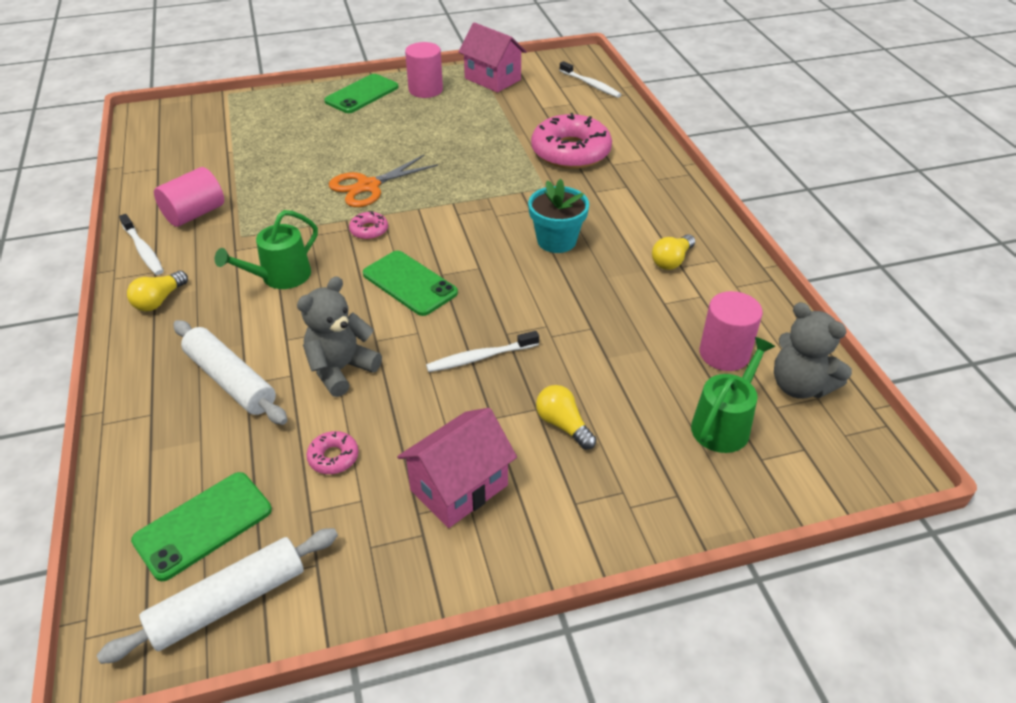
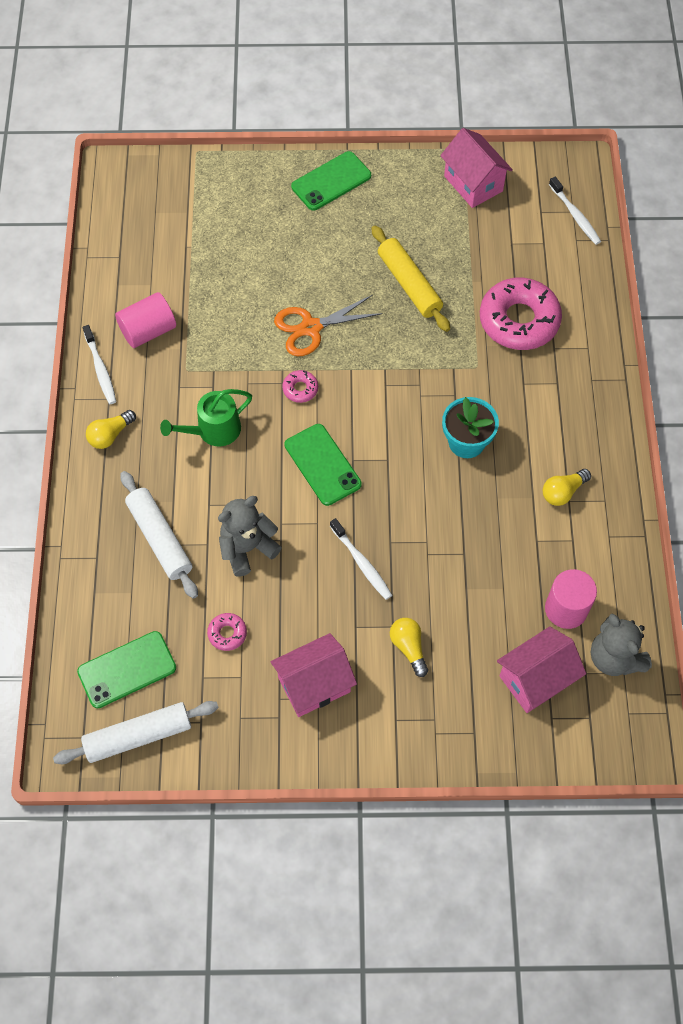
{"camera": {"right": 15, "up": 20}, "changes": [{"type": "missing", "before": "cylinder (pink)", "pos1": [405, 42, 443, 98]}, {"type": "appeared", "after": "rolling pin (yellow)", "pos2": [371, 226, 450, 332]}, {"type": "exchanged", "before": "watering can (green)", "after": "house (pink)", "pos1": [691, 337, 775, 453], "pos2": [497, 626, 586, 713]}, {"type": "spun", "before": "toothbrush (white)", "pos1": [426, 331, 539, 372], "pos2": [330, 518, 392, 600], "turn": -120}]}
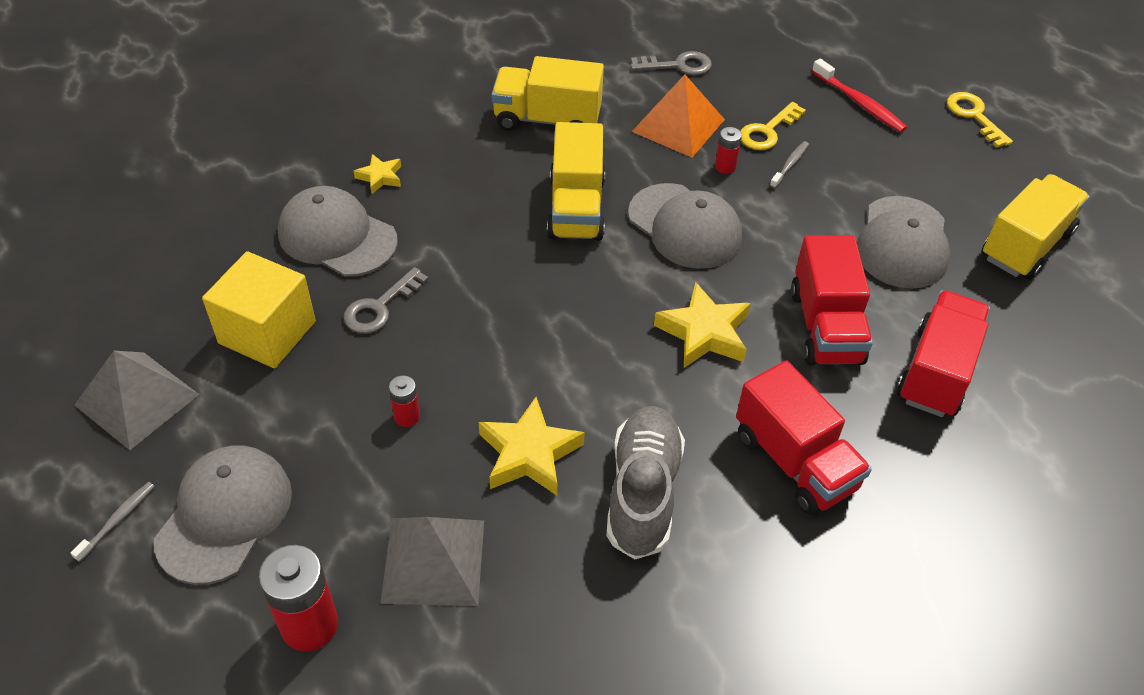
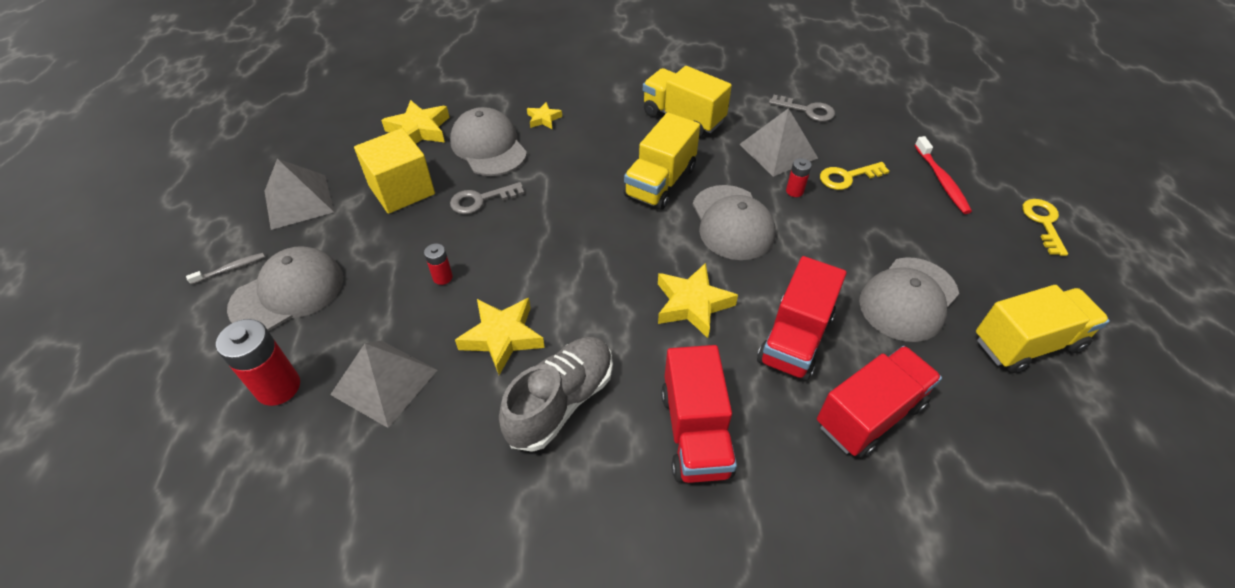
{"camera": {"right": 30, "up": 0}, "changes": [{"type": "missing", "before": "toothbrush (grey)", "pos1": [770, 141, 809, 188]}, {"type": "appeared", "after": "star (yellow)", "pos2": [381, 100, 449, 144]}, {"type": "colour", "before": "pyramid (orange)", "after": "pyramid (grey)", "pos1": [632, 75, 725, 157], "pos2": [739, 108, 818, 177]}]}
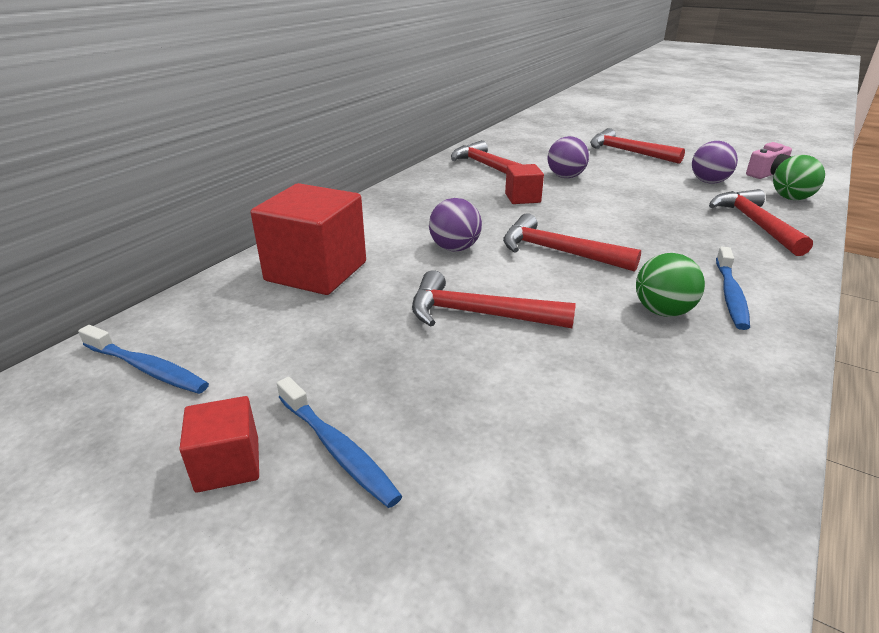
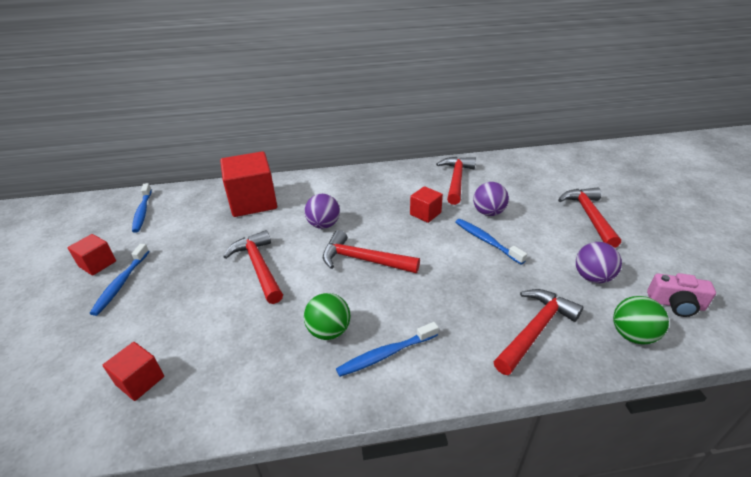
{"camera": {"right": 50, "up": 5}, "changes": [{"type": "appeared", "after": "cube (red)", "pos2": [103, 342, 164, 401]}, {"type": "appeared", "after": "toothbrush (blue)", "pos2": [455, 219, 527, 264]}, {"type": "spun", "before": "hammer (red)", "pos1": [503, 213, 641, 272], "pos2": [323, 230, 420, 273], "turn": -60}]}
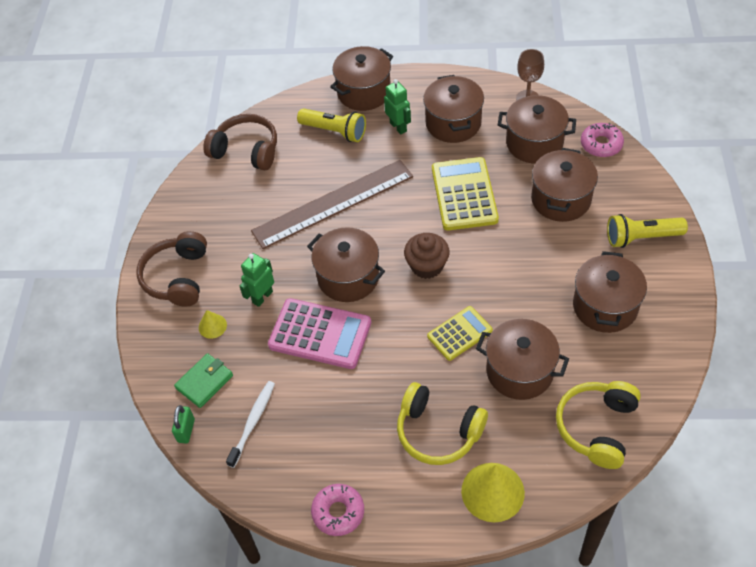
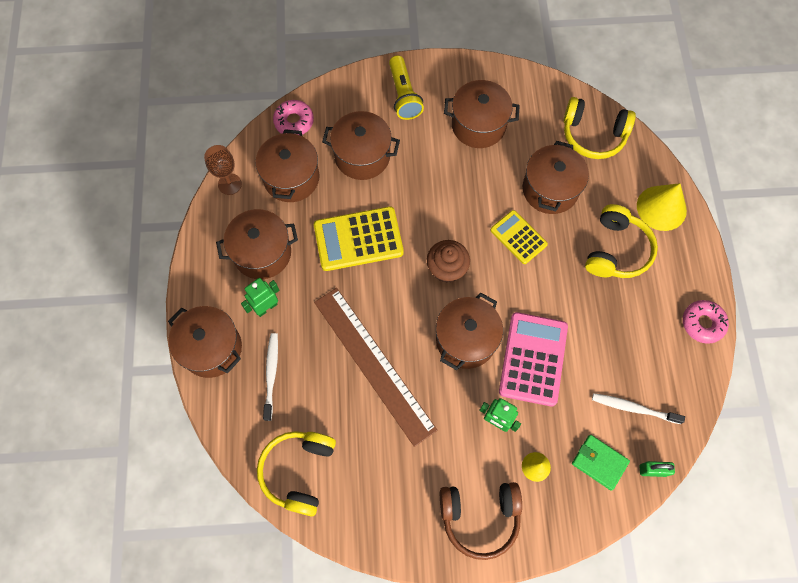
{"camera": {"right": -100, "up": 15}, "changes": [{"type": "exchanged", "before": "flashlight (yellow)", "after": "toothbrush (white)", "pos1": [297, 108, 366, 142], "pos2": [263, 333, 278, 421]}, {"type": "colour", "before": "headphones (brown)", "after": "headphones (yellow)", "pos1": [203, 114, 277, 171], "pos2": [257, 431, 336, 516]}]}
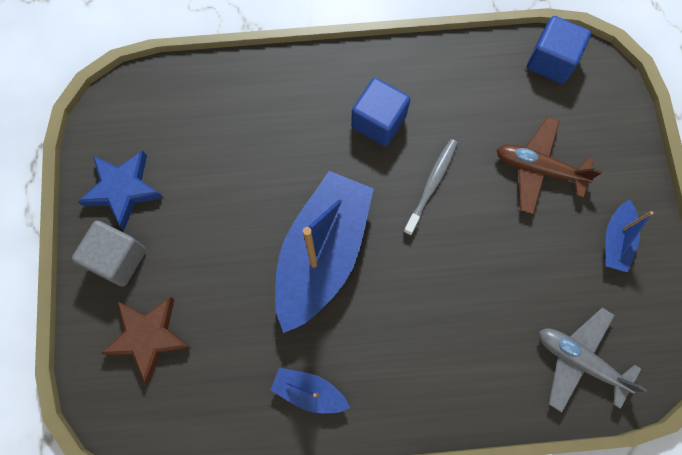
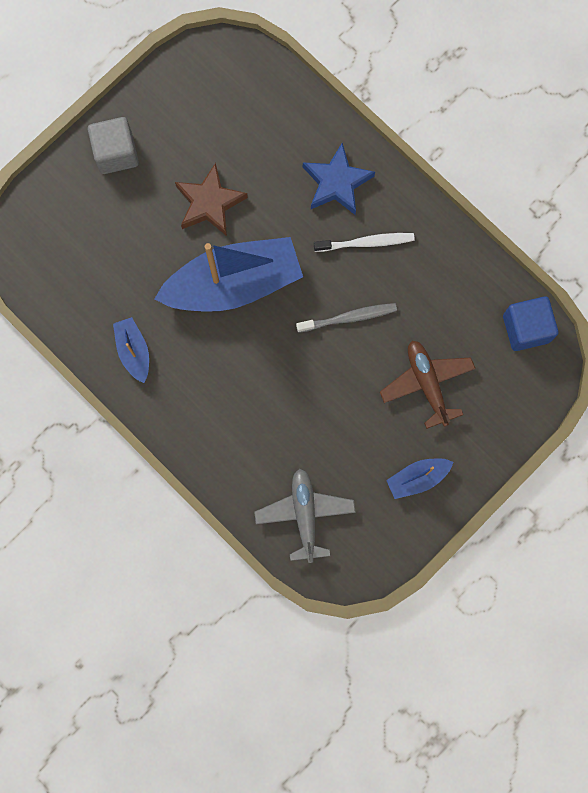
{"camera": {"right": 50, "up": 5}, "changes": [{"type": "relocated", "before": "star (blue)", "pos1": [78, 150, 164, 230], "pos2": [303, 143, 375, 215]}, {"type": "relocated", "before": "star (brown)", "pos1": [100, 297, 191, 383], "pos2": [175, 163, 248, 236]}, {"type": "exchanged", "before": "cube (blue)", "after": "toothbrush (white)", "pos1": [351, 78, 410, 146], "pos2": [314, 233, 415, 252]}]}
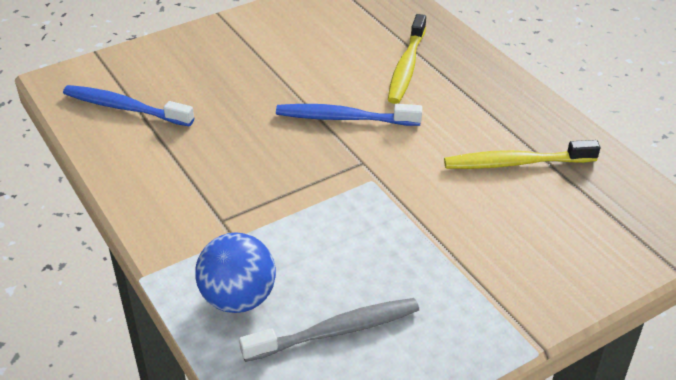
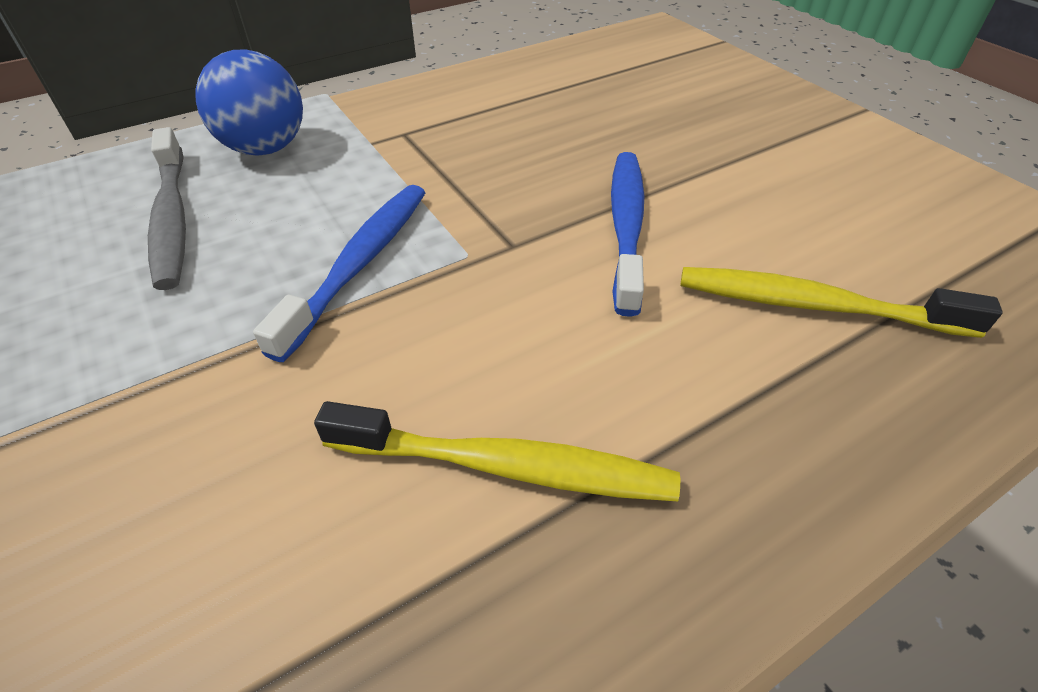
{"camera": {"right": 90, "up": 5}, "changes": [{"type": "relocated", "before": "toothbrush (blue)", "pos1": [63, 85, 194, 126], "pos2": [253, 185, 426, 362]}, {"type": "spun", "before": "toothbrush (yellow)", "pos1": [444, 140, 600, 169], "pos2": [314, 401, 680, 501], "turn": 105}]}
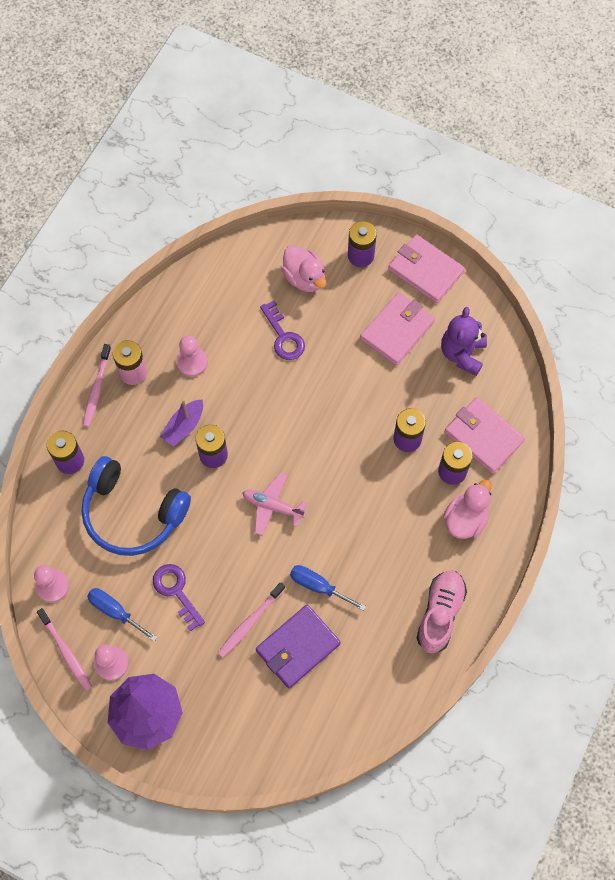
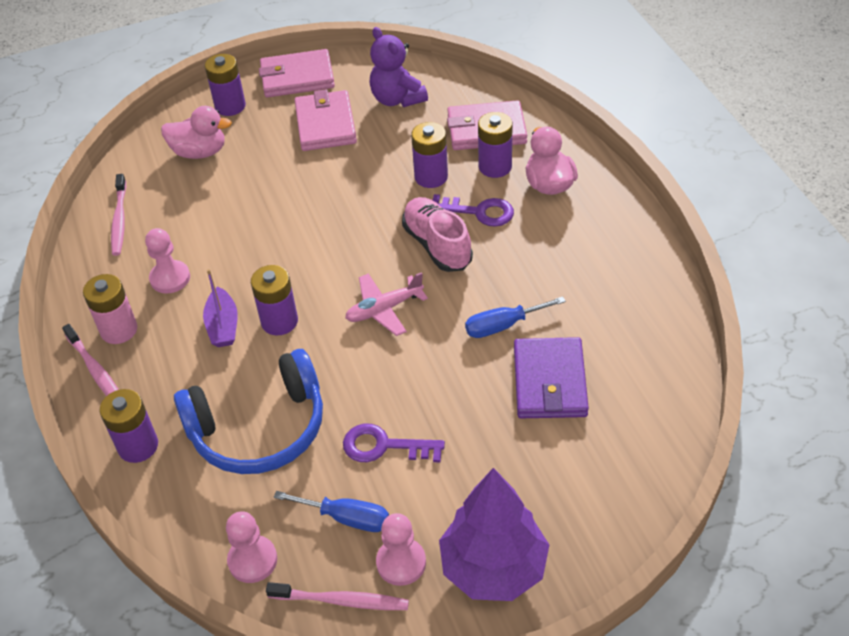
{"camera": {"right": -45, "up": -20}, "changes": [{"type": "relocated", "before": "toothbrush (pink)", "pos1": [218, 582, 285, 657], "pos2": [111, 174, 126, 256]}, {"type": "relocated", "before": "key (purple)", "pos1": [260, 300, 305, 360], "pos2": [433, 194, 514, 227]}, {"type": "relocated", "before": "shoe (pink)", "pos1": [416, 571, 467, 653], "pos2": [402, 197, 473, 272]}, {"type": "spun", "before": "screwdriver (blue)", "pos1": [87, 588, 158, 642], "pos2": [274, 491, 389, 532], "turn": -150}]}
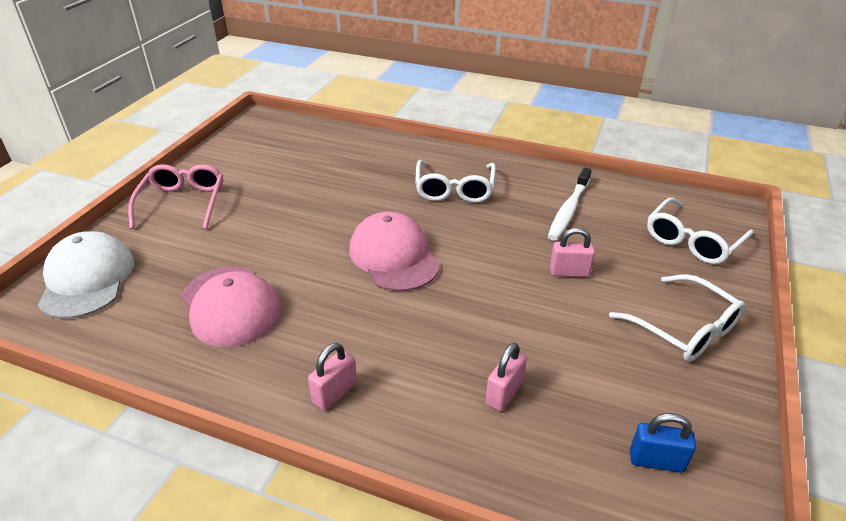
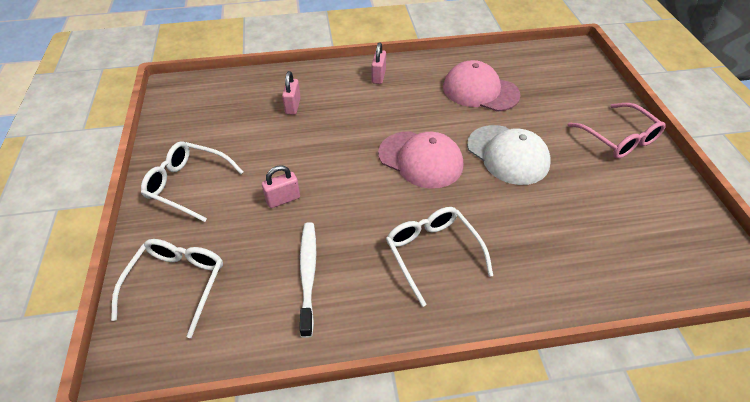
{"camera": {"right": 150, "up": 10}, "changes": [{"type": "missing", "before": "padlock (blue)", "pos1": [630, 413, 696, 473]}, {"type": "relocated", "before": "cap (white)", "pos1": [38, 231, 134, 319], "pos2": [467, 125, 551, 185]}]}
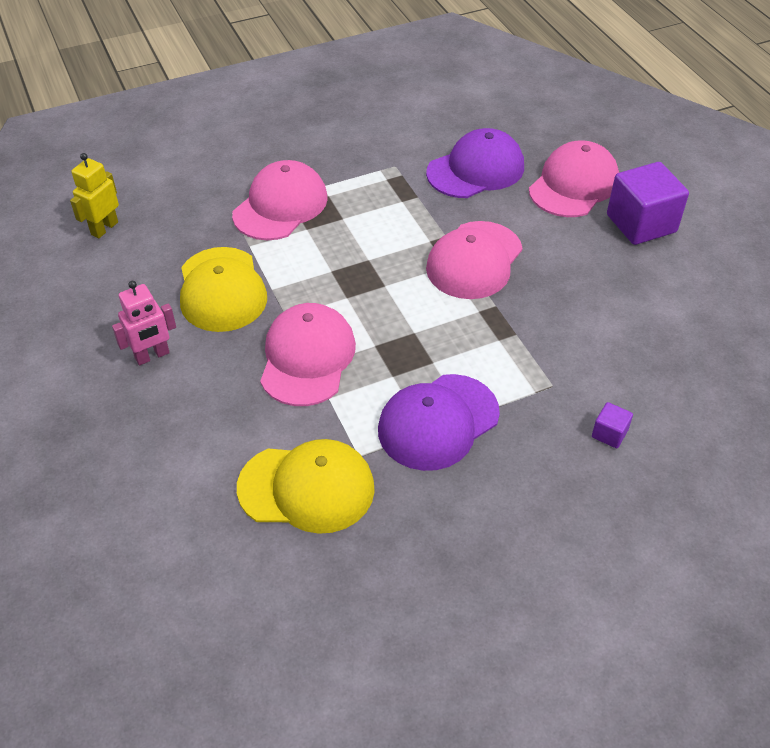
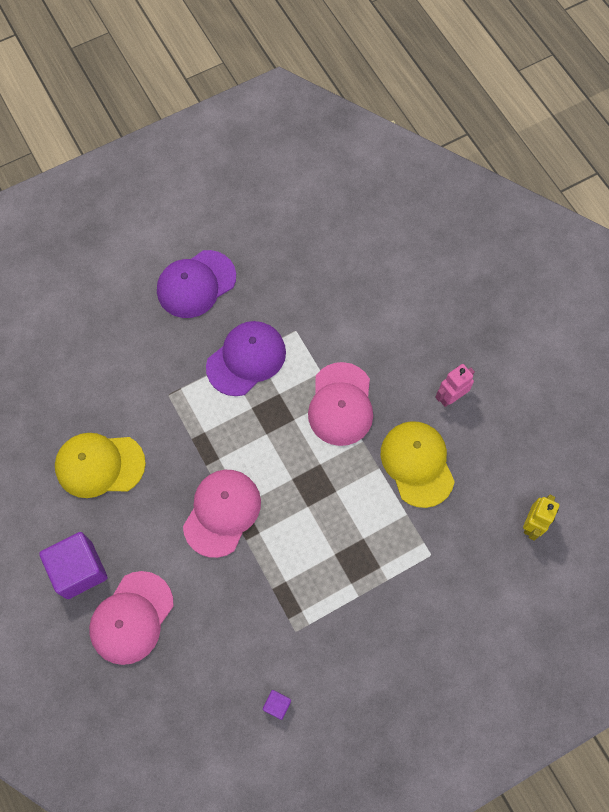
{"camera": {"right": 175, "up": 20}, "changes": [{"type": "missing", "before": "cap (pink)", "pos1": [232, 160, 328, 240]}, {"type": "relocated", "before": "cap (yellow)", "pos1": [237, 439, 375, 534], "pos2": [55, 433, 146, 498]}, {"type": "relocated", "before": "cap (purple)", "pos1": [426, 128, 524, 198], "pos2": [157, 250, 236, 318]}, {"type": "relocated", "before": "cube (purple)", "pos1": [592, 402, 633, 448], "pos2": [263, 690, 291, 720]}]}
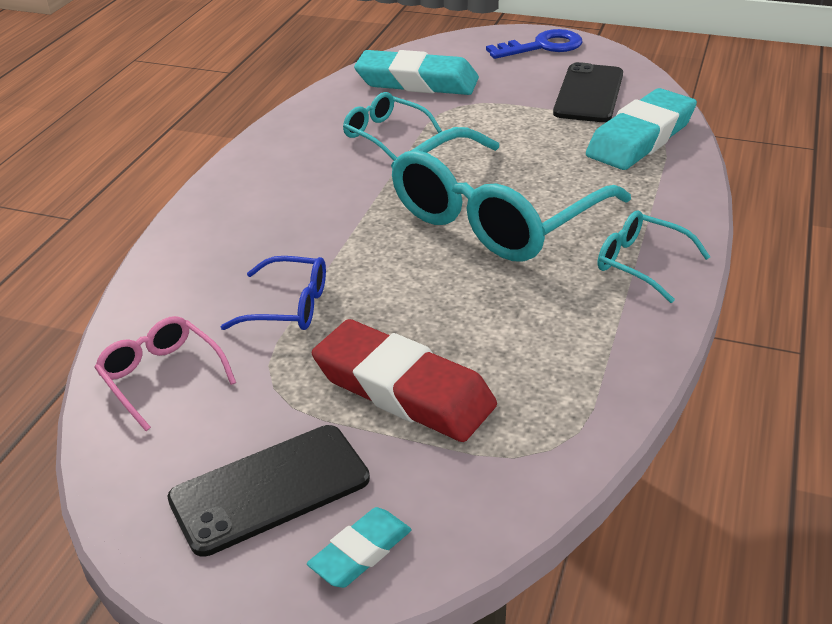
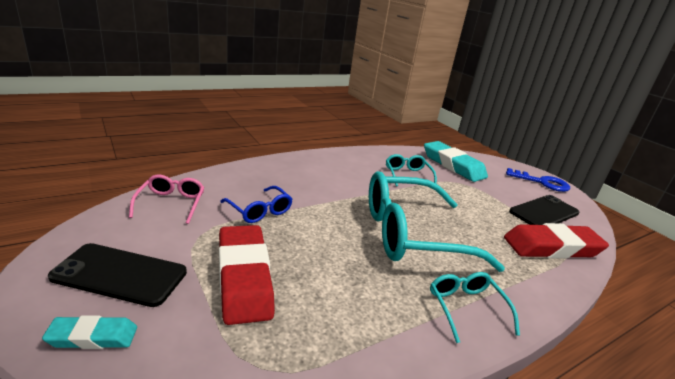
{"camera": {"right": 35, "up": -10}, "changes": [{"type": "colour", "before": "eraser (turquoise)", "after": "eraser (red)", "pos1": [586, 88, 697, 170], "pos2": [504, 223, 609, 259]}]}
